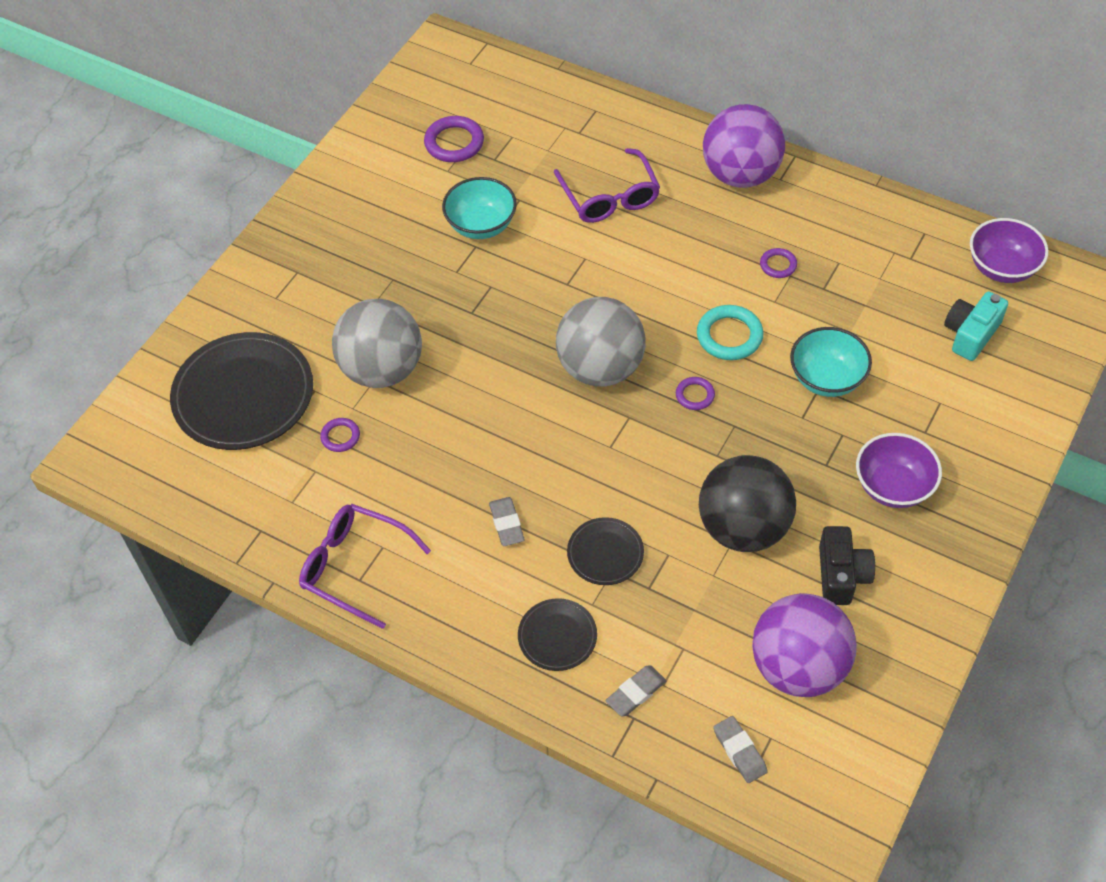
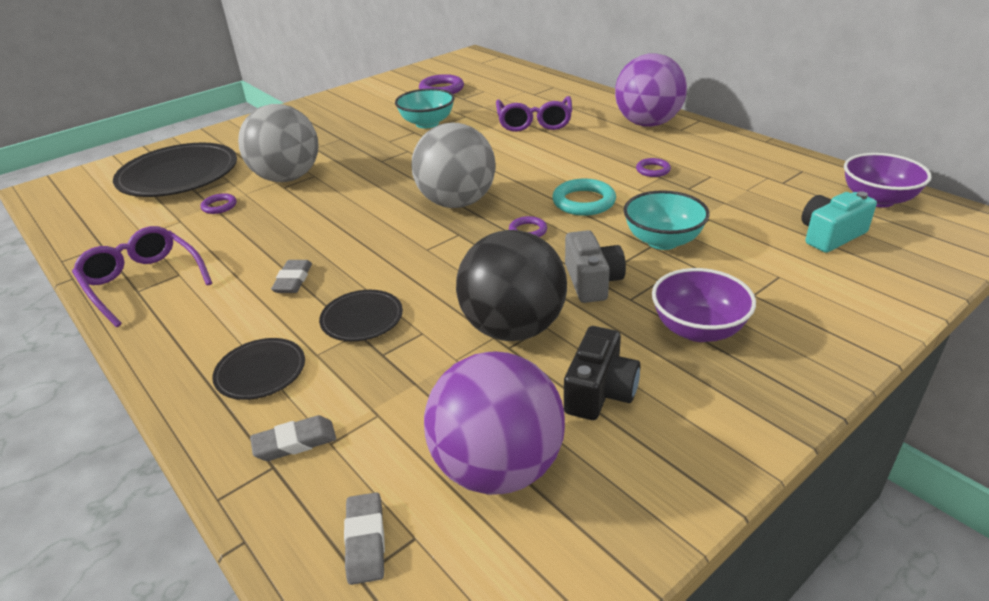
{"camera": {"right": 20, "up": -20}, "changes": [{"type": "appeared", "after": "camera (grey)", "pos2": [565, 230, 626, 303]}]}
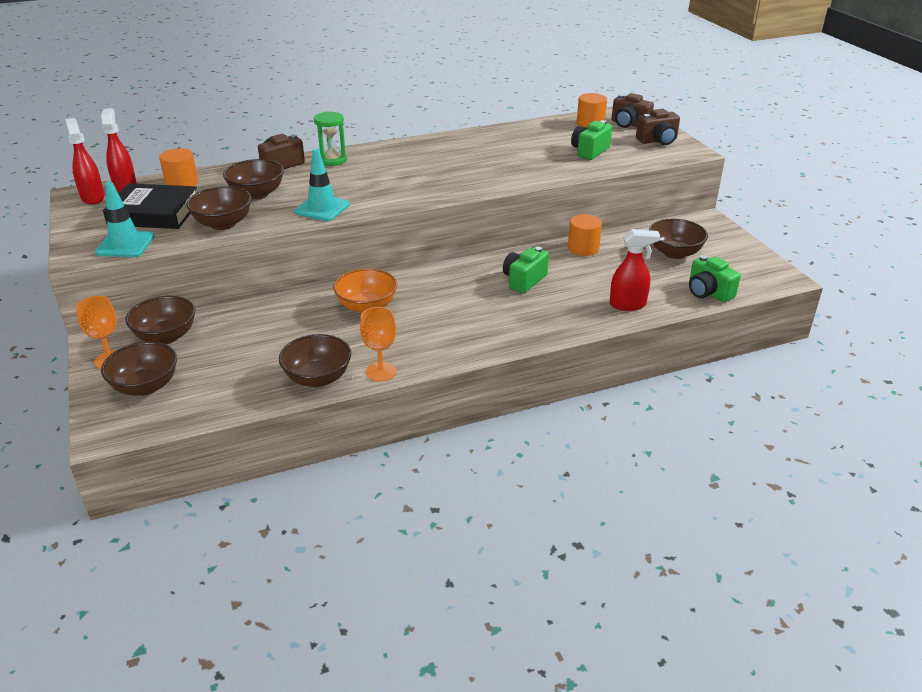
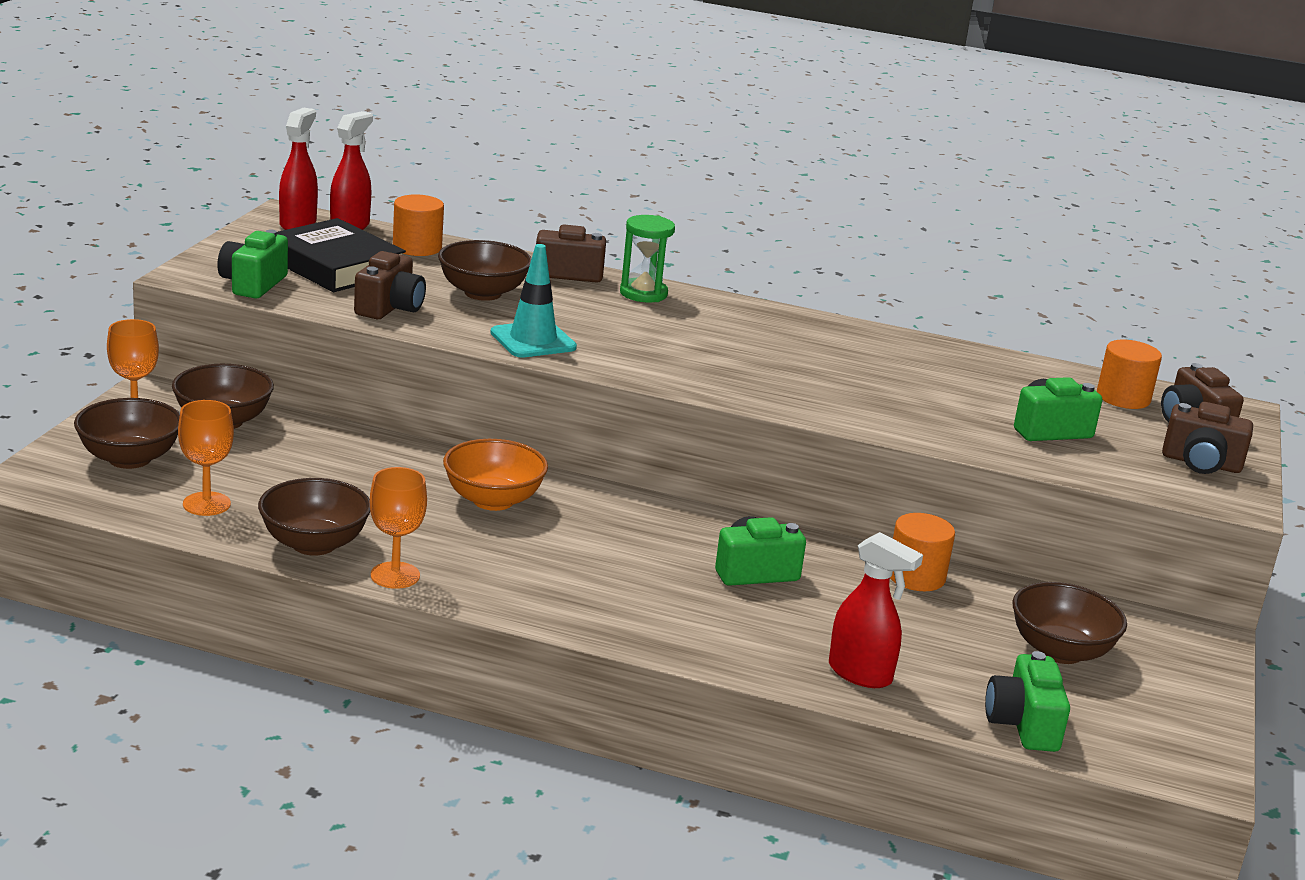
{"camera": {"right": 35, "up": -10}, "changes": [{"type": "appeared", "after": "goblet (orange)", "pos2": [178, 400, 234, 516]}, {"type": "exchanged", "before": "traffic cone (turquoise)", "after": "camera (green)", "pos1": [95, 182, 154, 257], "pos2": [217, 229, 288, 298]}, {"type": "exchanged", "before": "bowl (brown)", "after": "camera (brown)", "pos1": [186, 186, 252, 230], "pos2": [354, 251, 426, 319]}]}
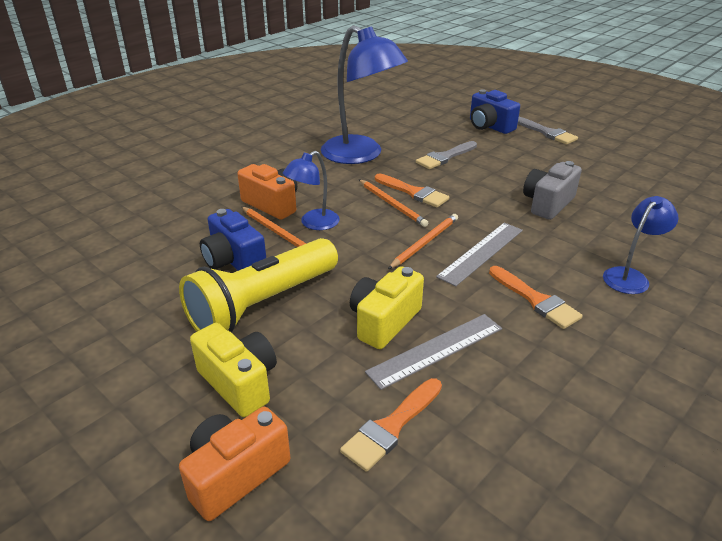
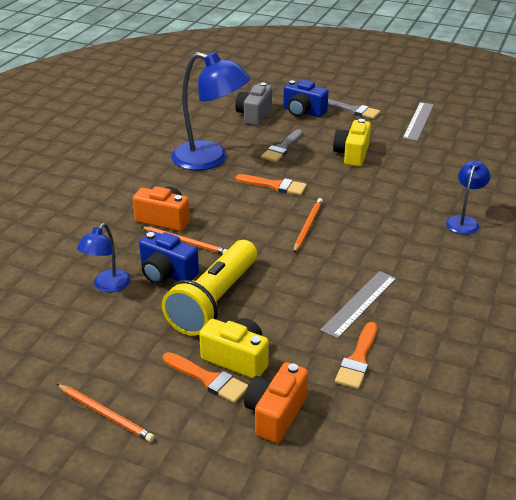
{"camera": {"right": -20, "up": 0}, "changes": [{"type": "relocated", "before": "lamp (blue)", "pos1": [283, 151, 340, 230], "pos2": [77, 223, 131, 292]}, {"type": "relocated", "before": "camera (yellow)", "pos1": [350, 266, 424, 349], "pos2": [333, 119, 371, 167]}, {"type": "relocated", "before": "pencil (orange)", "pos1": [359, 179, 428, 227], "pos2": [57, 384, 155, 442]}, {"type": "relocated", "before": "ruler (grey)", "pos1": [436, 223, 523, 287], "pos2": [403, 102, 434, 141]}, {"type": "relocated", "before": "brush (orange)", "pos1": [489, 266, 583, 329], "pos2": [163, 352, 248, 403]}, {"type": "relocated", "before": "camera (grey)", "pos1": [523, 161, 582, 220], "pos2": [235, 83, 272, 126]}]}
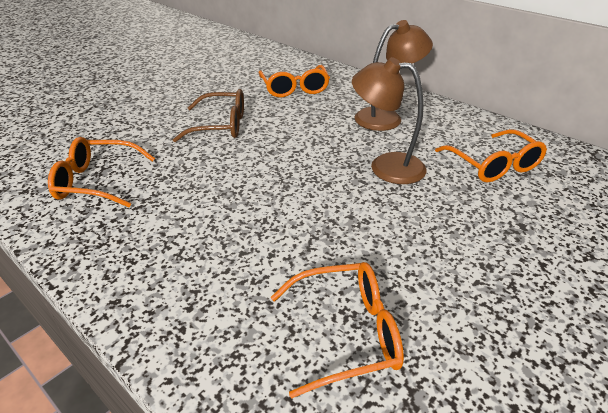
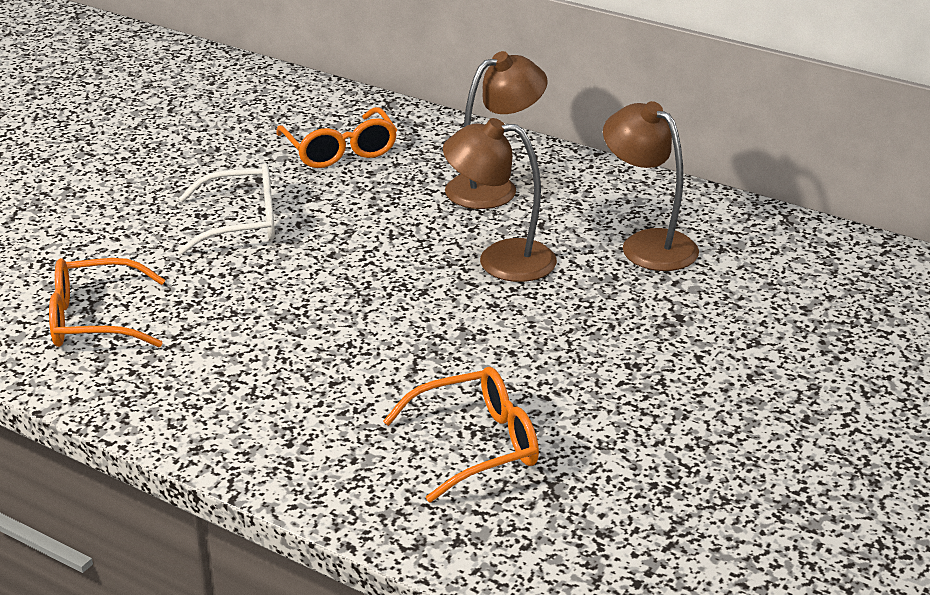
{"camera": {"right": -10, "up": -5}, "changes": [{"type": "exchanged", "before": "glasses (orange)", "after": "lamp (brown)", "pos1": [435, 129, 547, 182], "pos2": [603, 101, 699, 271]}, {"type": "colour", "before": "glasses (brown)", "after": "glasses (white)", "pos1": [173, 89, 244, 142], "pos2": [179, 164, 275, 254]}]}
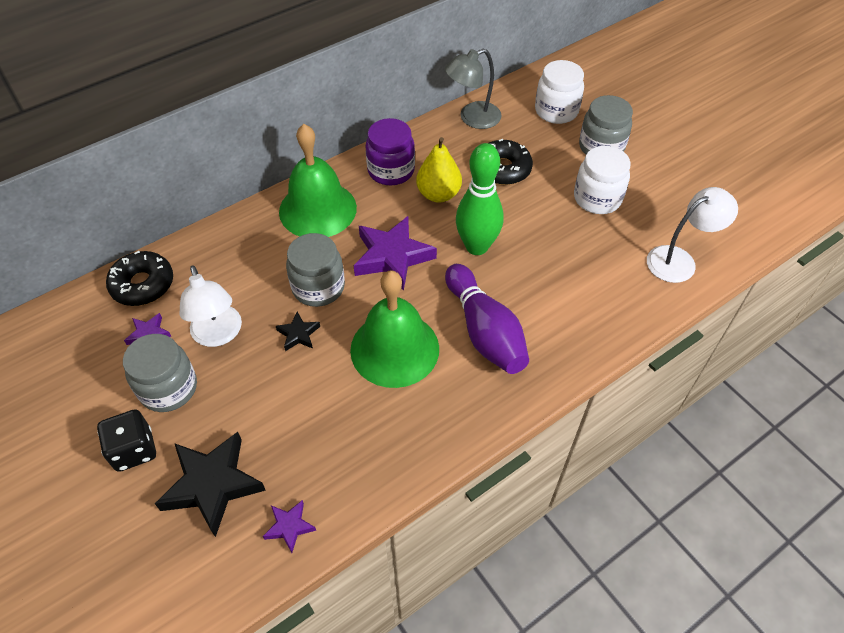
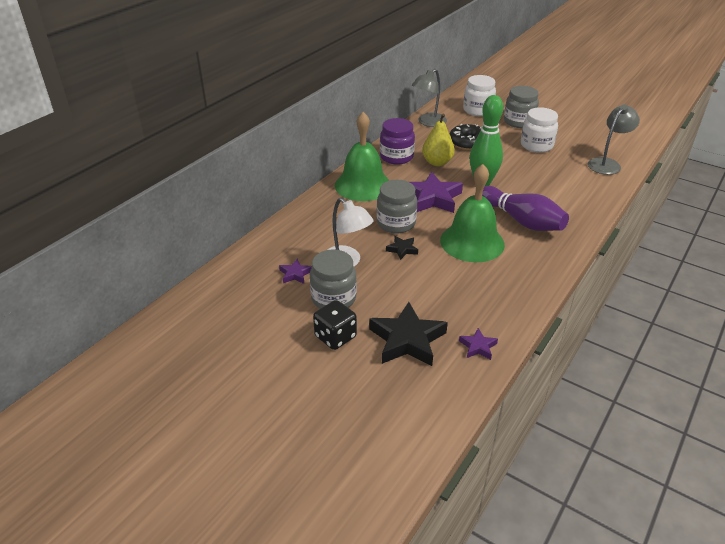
{"camera": {"right": -20, "up": -15}, "changes": [{"type": "missing", "before": "donut (black)", "pos1": [106, 251, 173, 306]}, {"type": "colour", "before": "lamp (white)", "after": "lamp (grey)", "pos1": [647, 187, 738, 283], "pos2": [588, 104, 640, 175]}]}
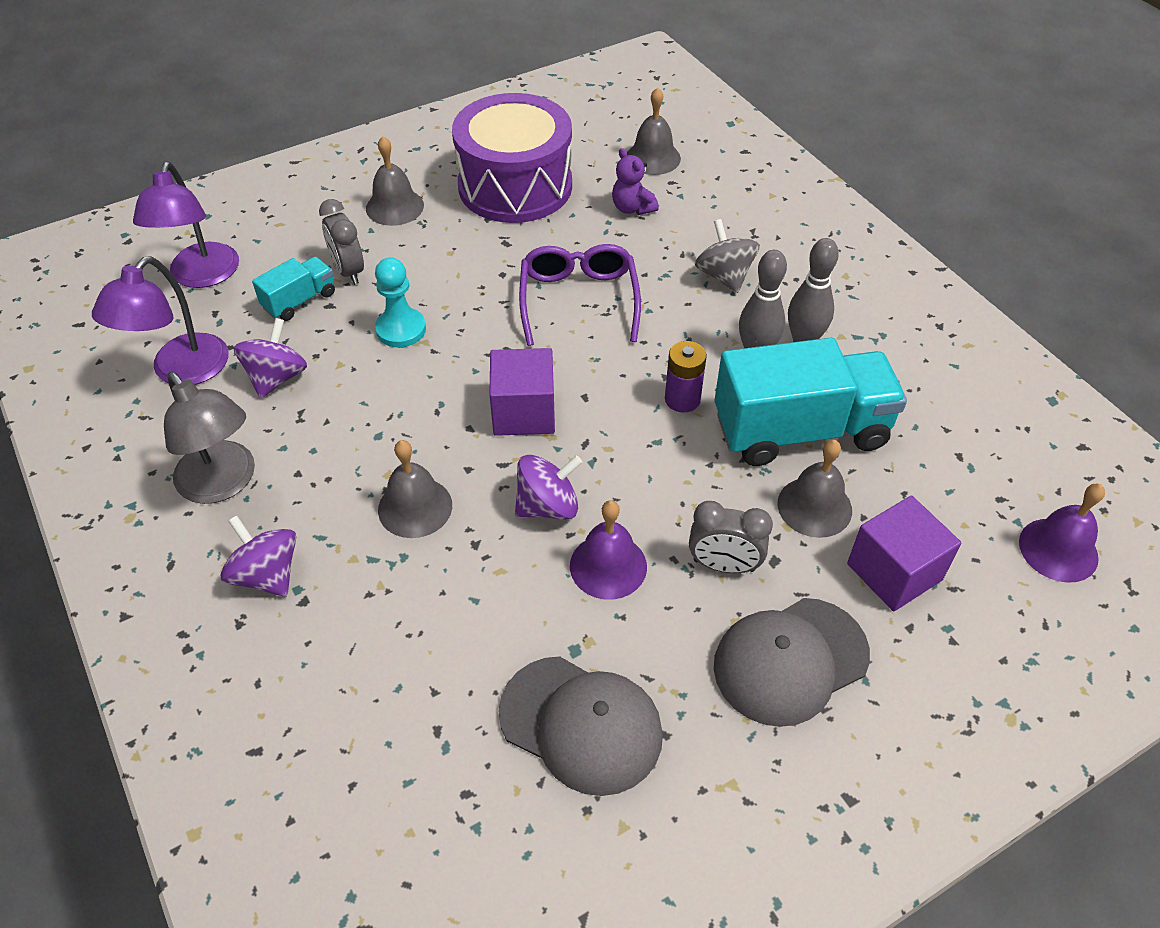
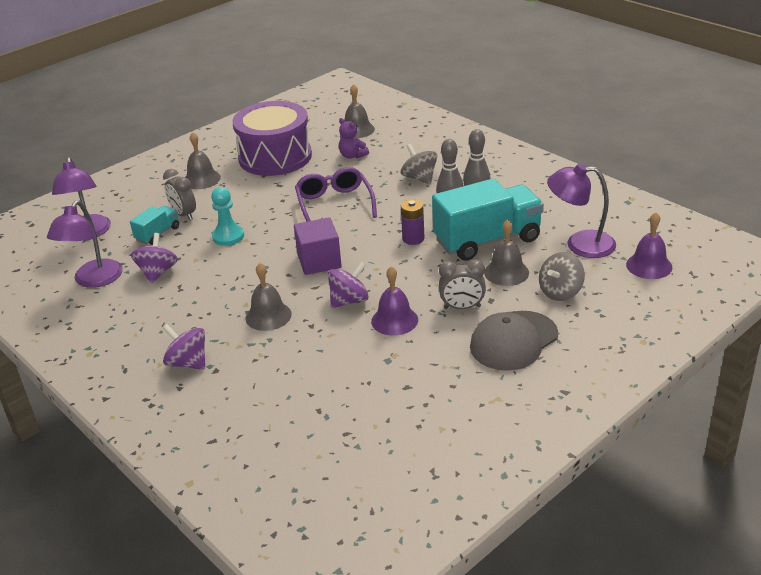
{"camera": {"right": -10, "up": -15}, "changes": [{"type": "missing", "before": "lamp (grey)", "pos1": [164, 371, 255, 504]}, {"type": "missing", "before": "cap (grey)", "pos1": [499, 656, 663, 796]}, {"type": "appeared", "after": "lamp (purple)", "pos2": [547, 163, 616, 258]}, {"type": "exchanged", "before": "cube (purple)", "after": "spinning top (grey)", "pos1": [847, 495, 961, 611], "pos2": [539, 252, 585, 301]}]}
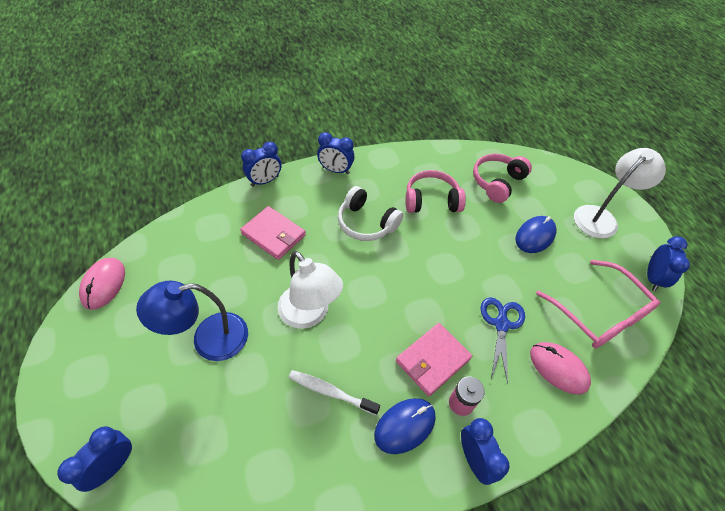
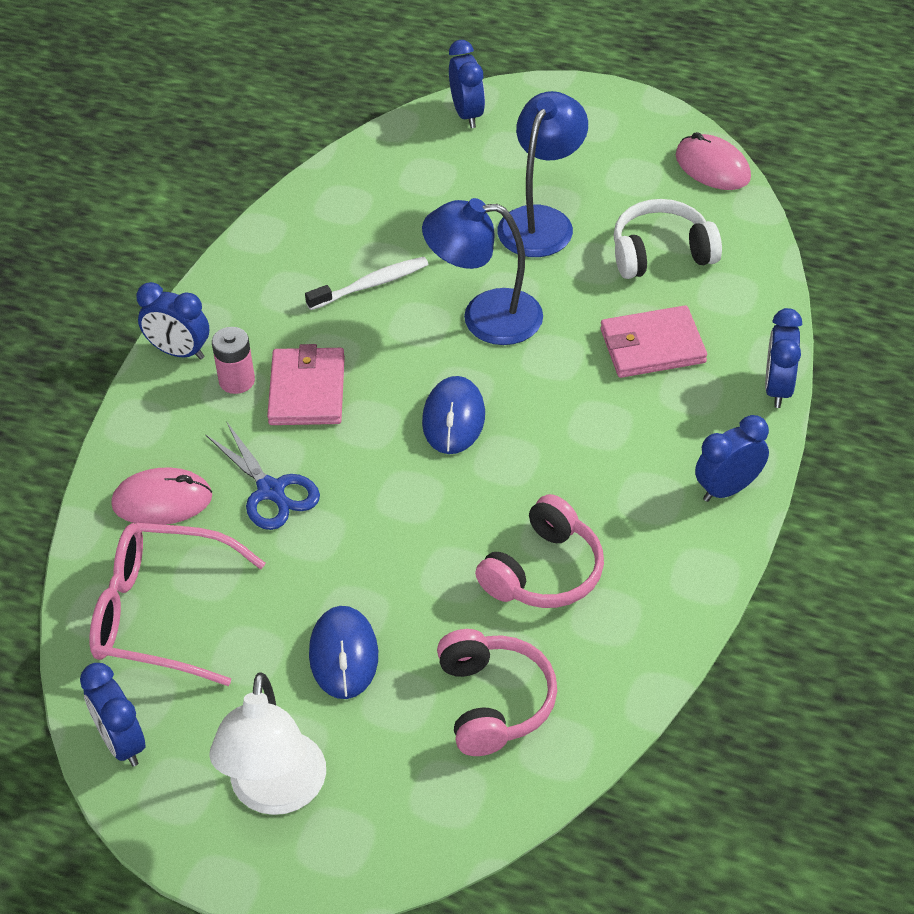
{"camera": {"right": 135, "up": -5}, "changes": [{"type": "relocated", "before": "headphones (white)", "pos1": [338, 186, 403, 241], "pos2": [613, 199, 722, 279]}, {"type": "relocated", "before": "mouse (blue)", "pos1": [374, 398, 436, 454], "pos2": [422, 376, 485, 454]}, {"type": "colour", "before": "lamp (white)", "after": "lamp (blue)", "pos1": [278, 251, 343, 329], "pos2": [422, 198, 543, 345]}]}
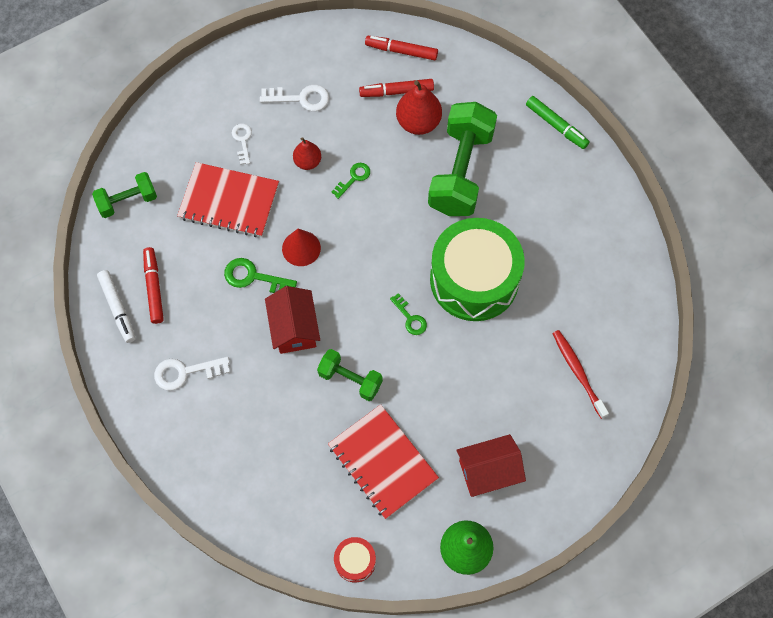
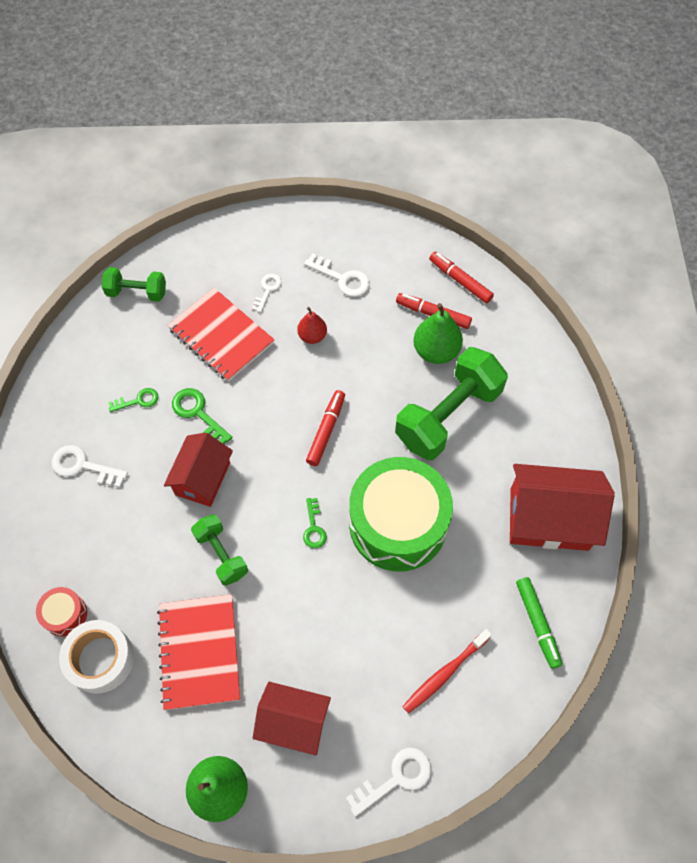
{"camera": {"right": 30, "up": -5}, "changes": [{"type": "missing", "before": "marker (white)", "pos1": [97, 270, 136, 343]}, {"type": "missing", "before": "cone (red)", "pos1": [282, 229, 321, 266]}, {"type": "appeared", "after": "tape (white)", "pos2": [59, 620, 134, 694]}, {"type": "appeared", "after": "key (white)", "pos2": [346, 748, 431, 817]}, {"type": "appeared", "after": "house (red)", "pos2": [510, 464, 615, 551]}, {"type": "relocated", "before": "marker (red)", "pos1": [143, 247, 164, 324], "pos2": [306, 390, 345, 466]}, {"type": "relocated", "before": "key (green)", "pos1": [332, 163, 370, 199], "pos2": [108, 388, 158, 412]}, {"type": "relocated", "before": "drum (red)", "pos1": [334, 537, 376, 583], "pos2": [36, 587, 87, 637]}, {"type": "relocated", "before": "marker (green)", "pos1": [526, 96, 590, 149], "pos2": [516, 577, 562, 669]}, {"type": "colour", "before": "pear (red)", "after": "pear (green)", "pos1": [396, 80, 442, 135], "pos2": [413, 303, 463, 364]}, {"type": "spun", "before": "toothbrush (red)", "pos1": [552, 330, 609, 419], "pos2": [402, 629, 492, 714], "turn": -135}]}
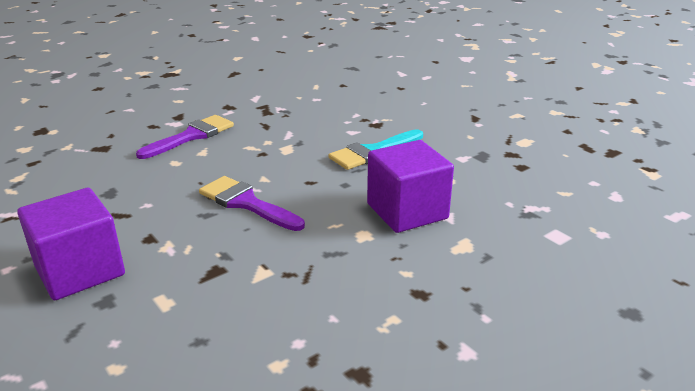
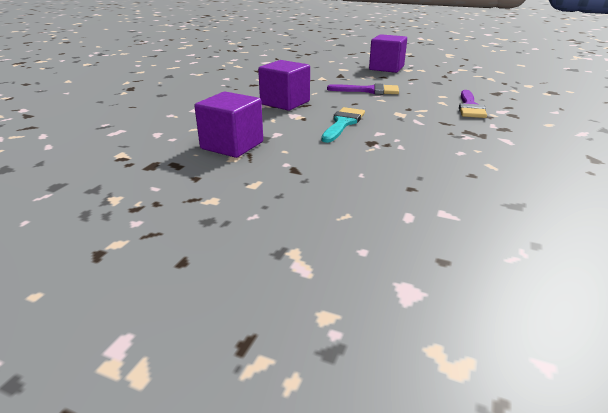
{"camera": {"right": 150, "up": 0}, "changes": [{"type": "appeared", "after": "cube (purple)", "pos2": [194, 92, 263, 158]}]}
